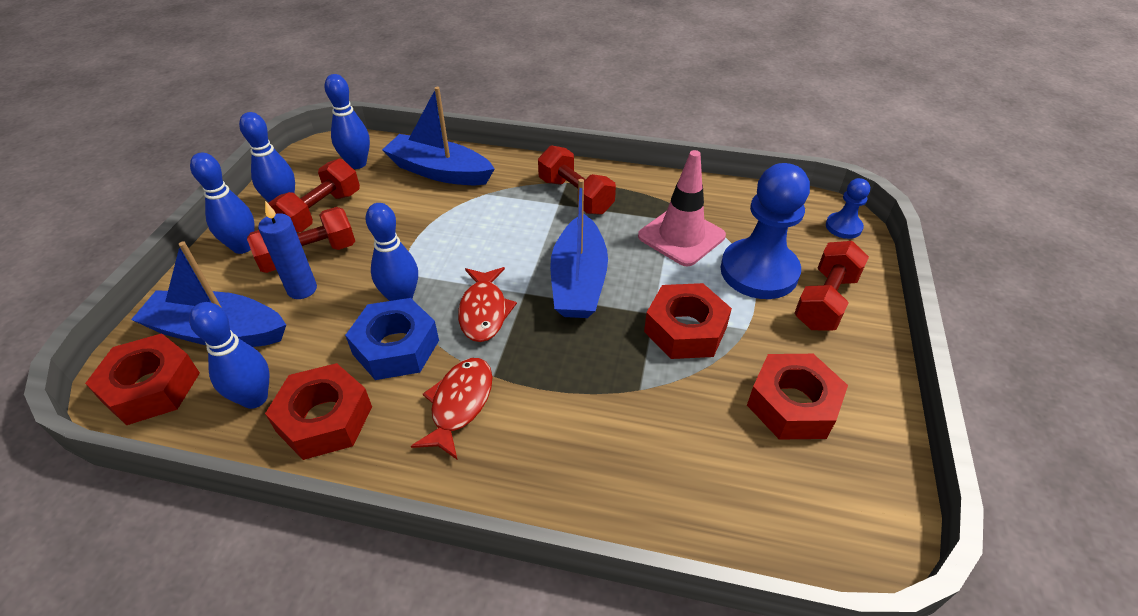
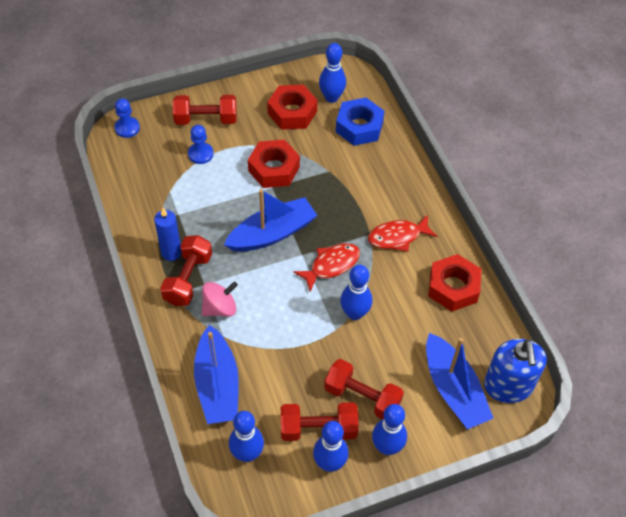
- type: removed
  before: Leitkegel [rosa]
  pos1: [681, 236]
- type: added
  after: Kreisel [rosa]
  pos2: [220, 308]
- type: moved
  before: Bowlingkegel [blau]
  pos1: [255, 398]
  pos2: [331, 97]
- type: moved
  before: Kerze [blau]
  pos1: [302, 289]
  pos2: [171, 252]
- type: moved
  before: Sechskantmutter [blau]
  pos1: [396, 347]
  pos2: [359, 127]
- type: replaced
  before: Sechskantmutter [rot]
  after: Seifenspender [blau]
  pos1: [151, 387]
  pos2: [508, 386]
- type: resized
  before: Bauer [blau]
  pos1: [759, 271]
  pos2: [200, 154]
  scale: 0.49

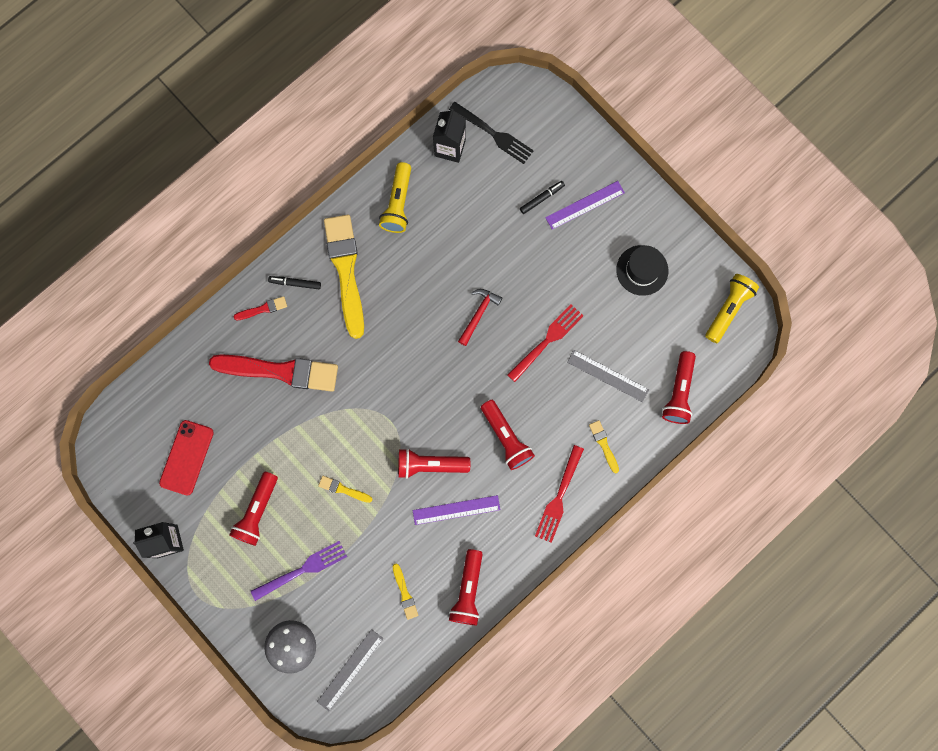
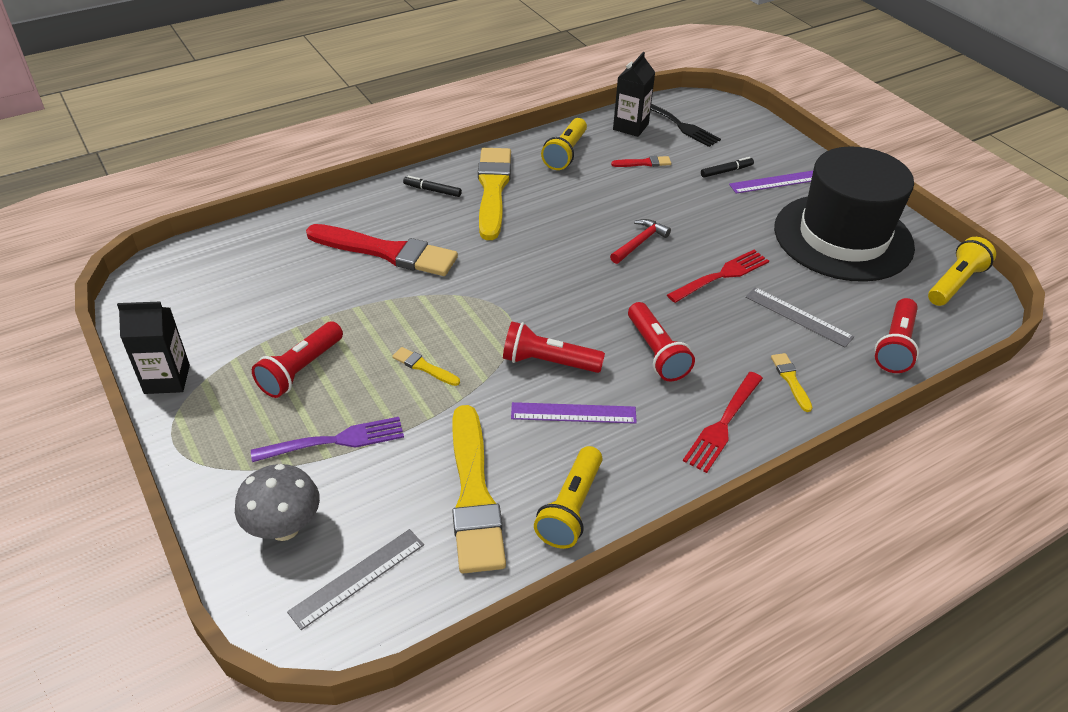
- type: removed
  before: Handy [rot]
  pos1: [186, 457]
- type: moved
  before: Pinsel [rot]
  pos1: [263, 309]
  pos2: [644, 163]
- type: recoloured
  before: Taschenlampe [rot]
  after: Taschenlampe [gelb]
  pos1: [468, 590]
  pos2: [570, 508]
- type: resized
  before: Pinsel [gelb]
  pos1: [405, 593]
  pos2: [474, 494]
  scale: 2.34
- type: resized
  before: Hut [schwarz]
  pos1: [642, 270]
  pos2: [843, 237]
  scale: 2.17

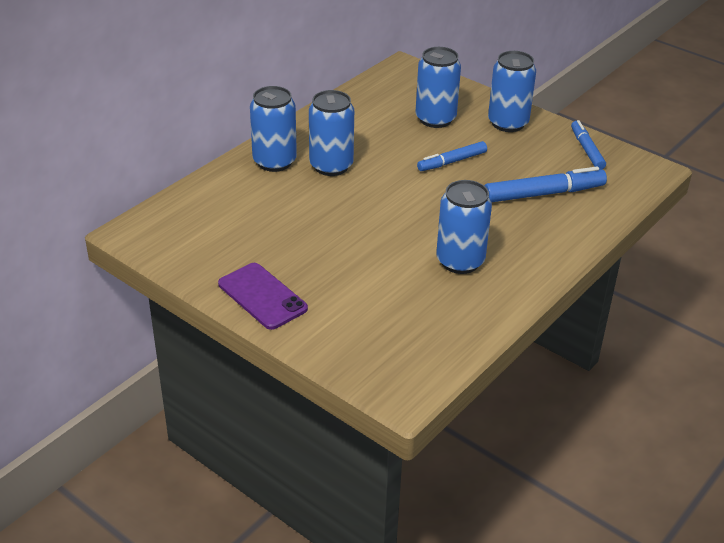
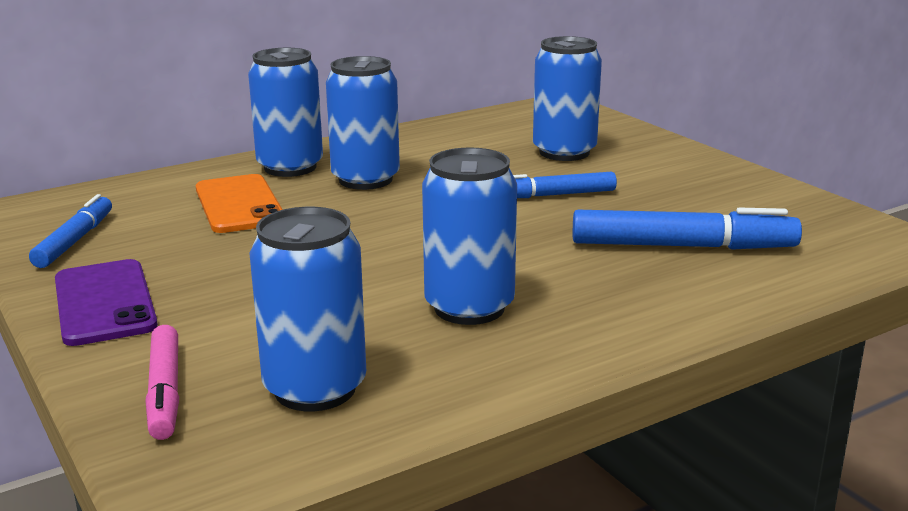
- type: added
  after: Filzstift [rosa]
  pos2: [164, 392]
- type: added
  after: Handy [orange]
  pos2: [239, 205]
- type: moved
  before: Dose [blau]
  pos1: [508, 123]
  pos2: [315, 389]
- type: moved
  before: Filzstift [blau]
  pos1: [587, 150]
  pos2: [75, 240]

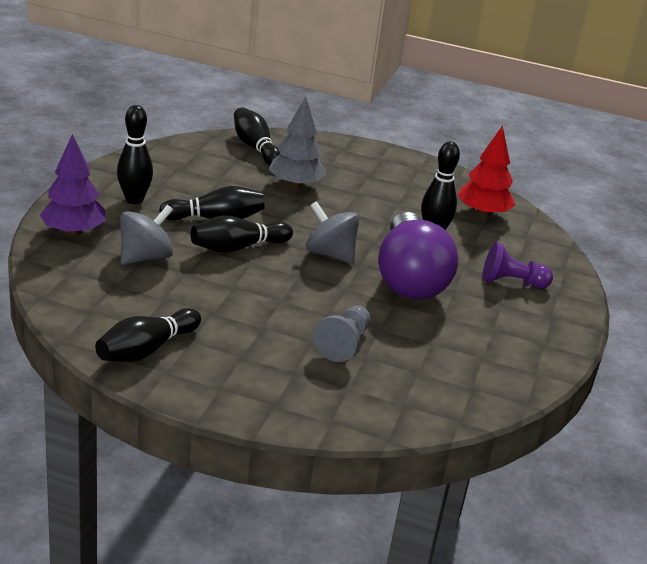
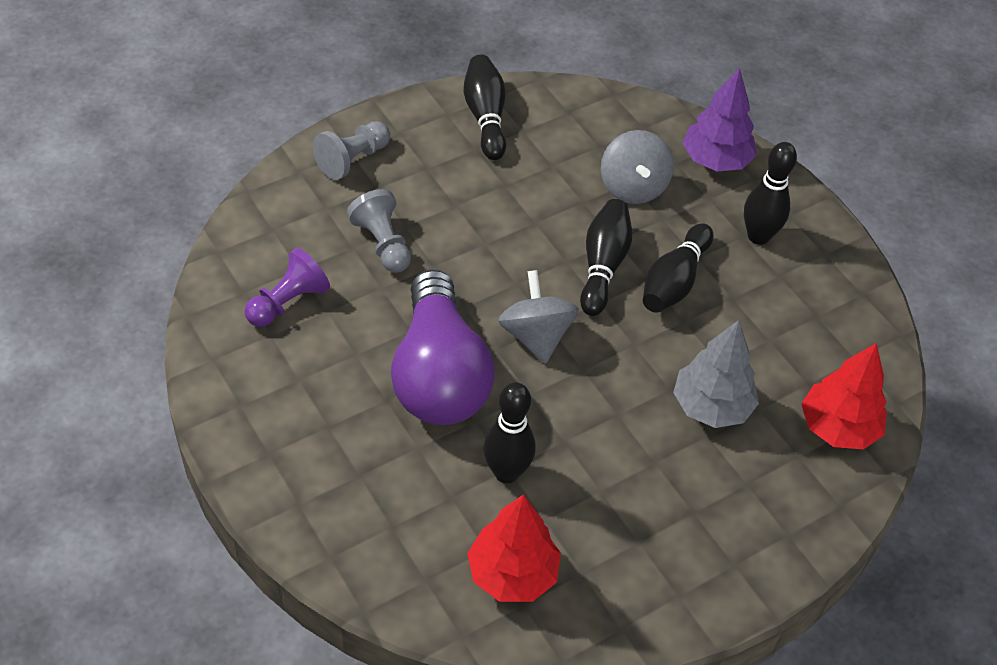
- type: added
  after: Bauer [grau]
  pos2: [352, 160]
- type: moved
  before: Bauer [lila]
  pos1: [511, 282]
  pos2: [288, 302]
- type: replaced
  before: Bowlingkegel [schwarz]
  after: Baum [rot]
  pos1: [255, 148]
  pos2: [838, 428]
- type: turned
  before: Kreisel [grau]
  pos1: [330, 254]
  pos2: [536, 336]
  turn: -90
- type: turned
  before: Glühbirne [lila]
  pos1: [409, 278]
  pos2: [438, 375]
  turn: -135

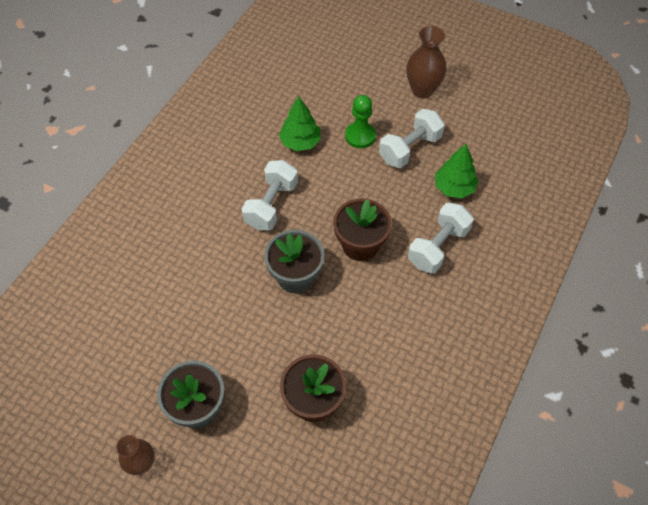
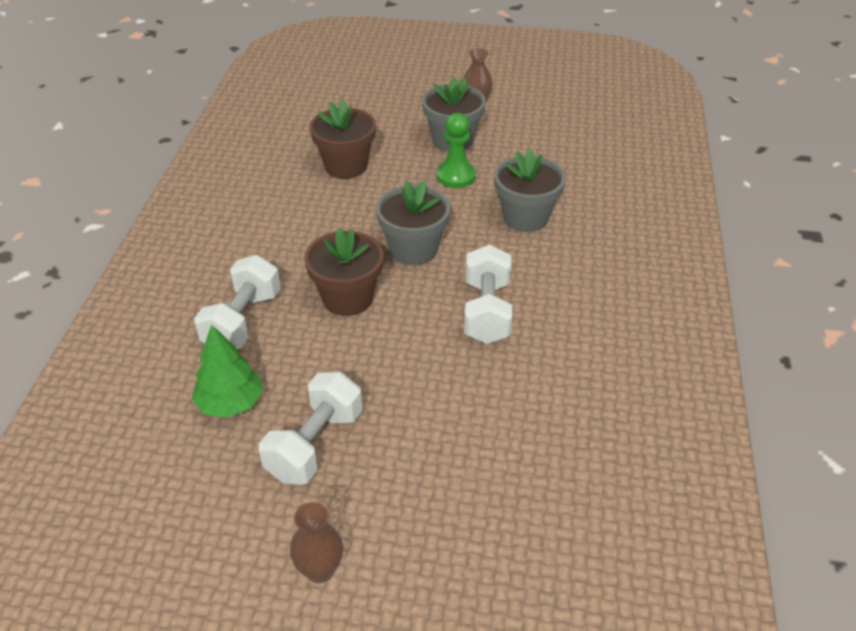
- type: removed
  before: Baum [grün]
  pos1: [300, 142]
- type: added
  after: Blumentopf [grau]
  pos2: [525, 217]
- type: moved
  before: Bauer [grün]
  pos1: [360, 136]
  pos2: [456, 176]
- type: resized
  before: Vase [braun]
  pos1: [422, 90]
  pos2: [320, 570]
  scale: 0.65

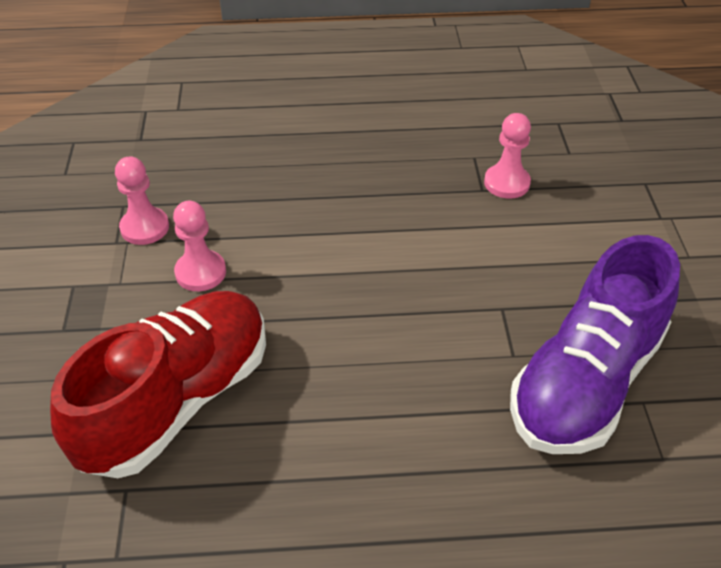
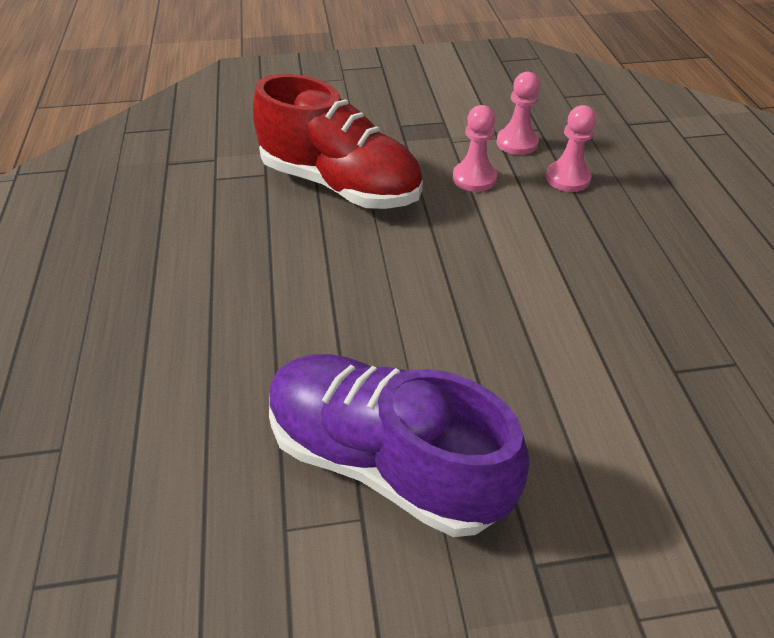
- type: moved
  before: Bauer [rosa]
  pos1: [506, 183]
  pos2: [567, 178]

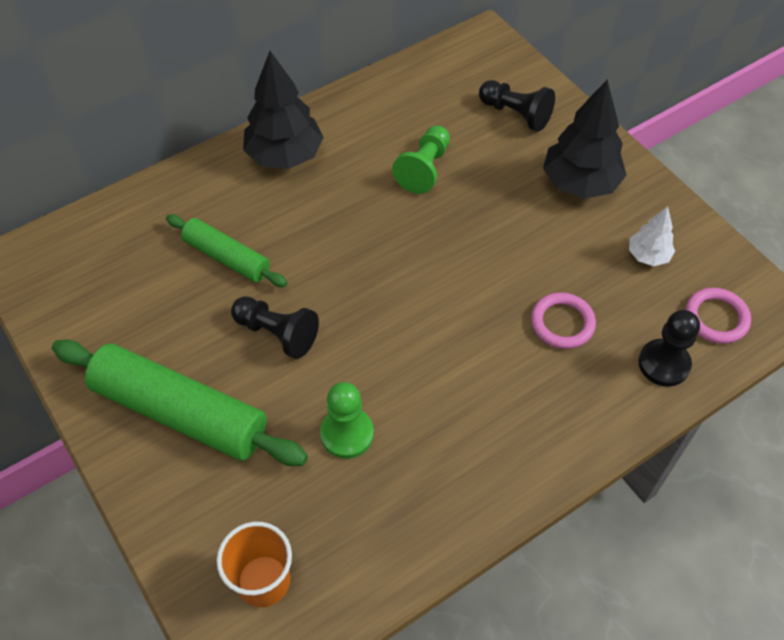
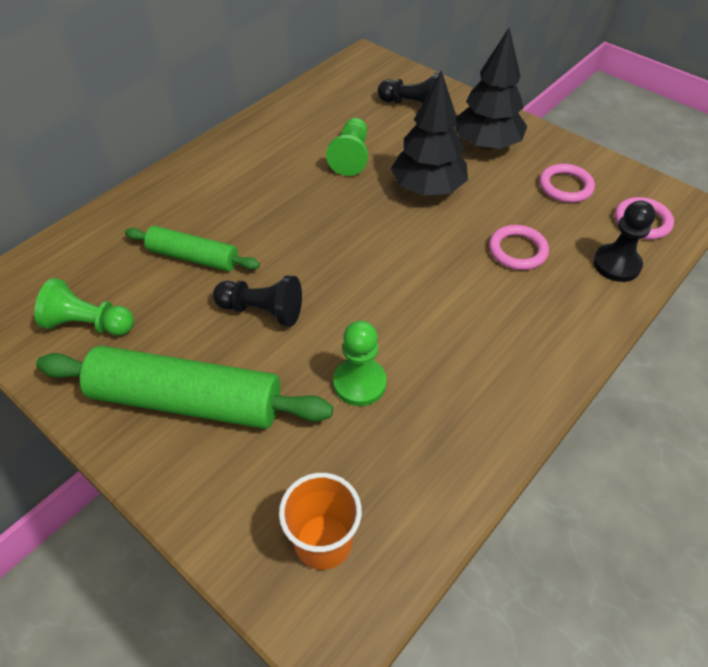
- type: added
  after: Bauer [grün]
  pos2: [89, 324]
- type: moved
  before: Baum [schwarz]
  pos1: [285, 156]
  pos2: [428, 189]
- type: replaced
  before: Baum [weiß]
  after: Ring [rosa]
  pos1: [648, 255]
  pos2: [565, 186]

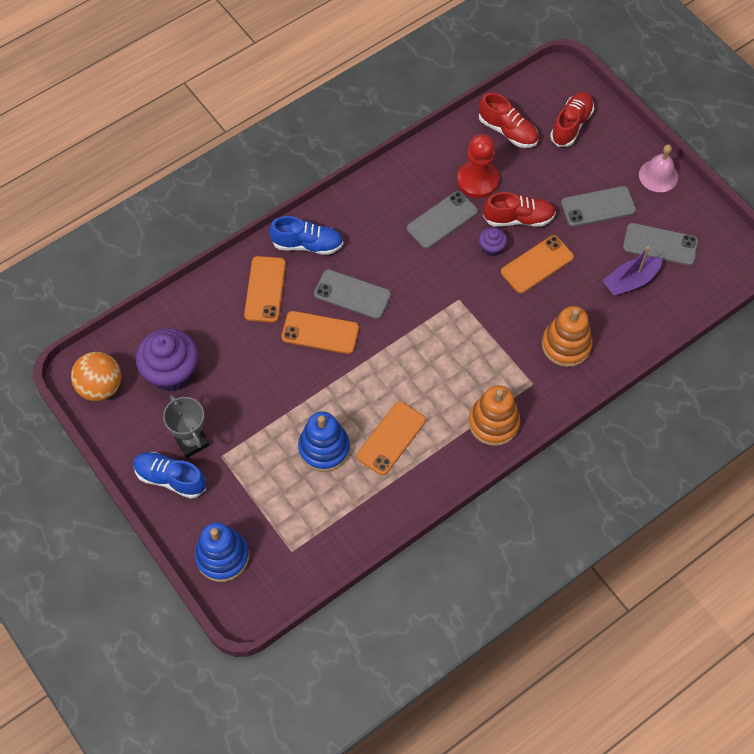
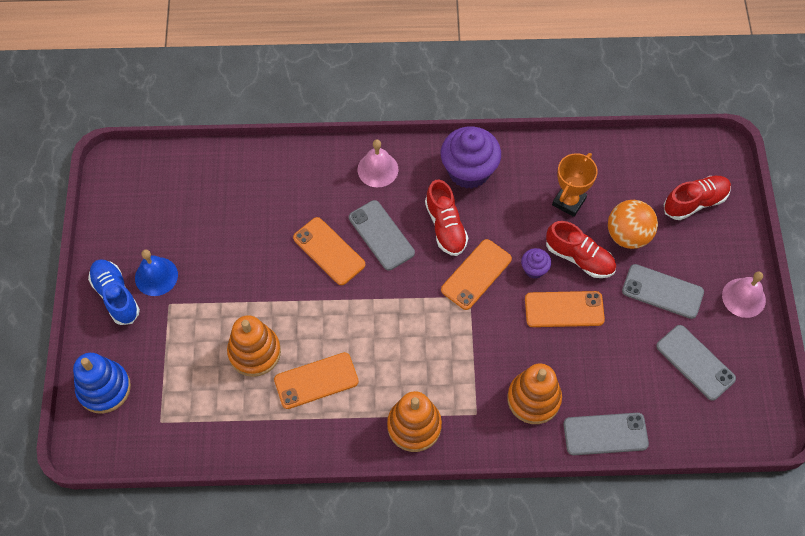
- type: removed
  before: Boot [lila]
  pos1: [630, 281]
- type: moved
  before: Ball [orange]
  pos1: [100, 386]
  pos2: [628, 235]
- type: moved
  before: Muffin [lila]
  pos1: [172, 372]
  pos2: [469, 171]
- type: moved
  before: Handy [orange]
  pos1: [265, 289]
  pos2: [476, 274]
- type: moved
  before: Handy [grau]
  pos1: [442, 220]
  pos2: [605, 434]
- type: moved
  before: Schuh [rot]
  pos1: [508, 131]
  pos2: [445, 226]
- type: replaced
  before: Pokal [grau]
  after: Glocke [blau]
  pos1: [192, 441]
  pos2: [156, 276]
- type: replaced
  before: Schuh [blau]
  after: Glocke [rosa]
  pos1: [307, 244]
  pos2: [377, 169]
- type: replaced
  before: Bauer [rot]
  after: Pokal [orange]
  pos1: [477, 180]
  pos2: [569, 201]
- type: recoloured
  before: Stapelspielzeug [blau]
  after: Stapelspielzeug [orange]
  pos1: [324, 448]
  pos2: [254, 352]

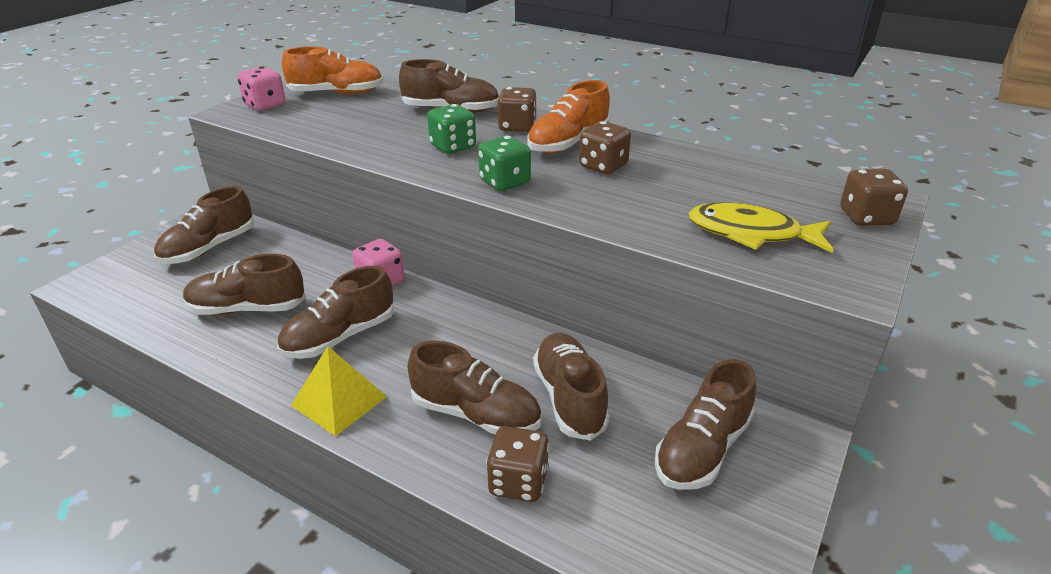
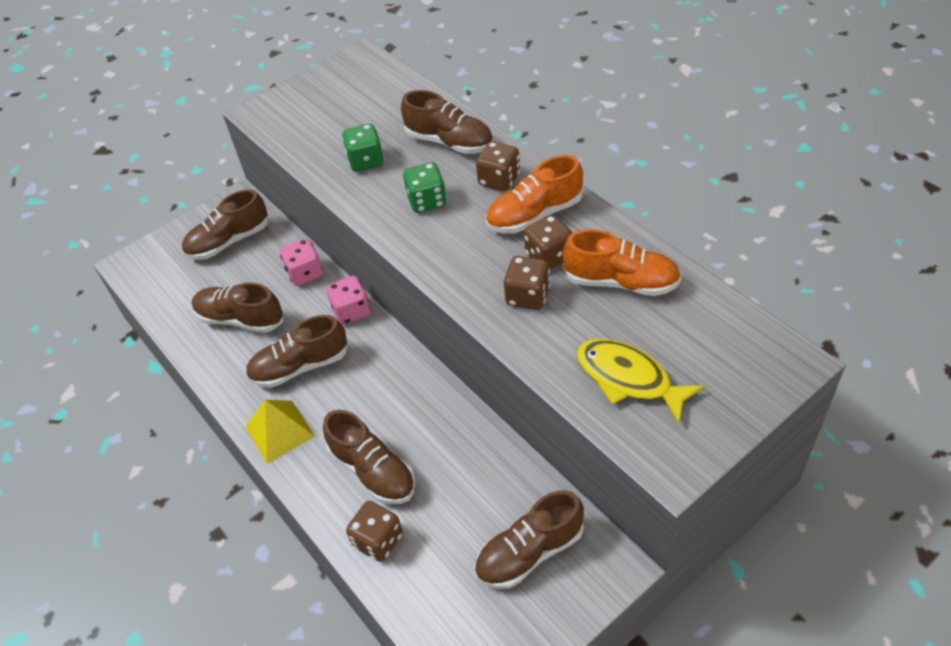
- type: removed
  before: Schuh [braun]
  pos1: [569, 398]
- type: moved
  before: Spielwürfel [rosa]
  pos1: [265, 105]
  pos2: [305, 273]
- type: moved
  before: Schuh [orange]
  pos1: [336, 93]
  pos2: [621, 282]
- type: moved
  before: Spielwürfel [grün]
  pos1: [504, 182]
  pos2: [366, 161]
- type: moved
  before: Spielwürfel [braun]
  pos1: [866, 217]
  pos2: [527, 296]

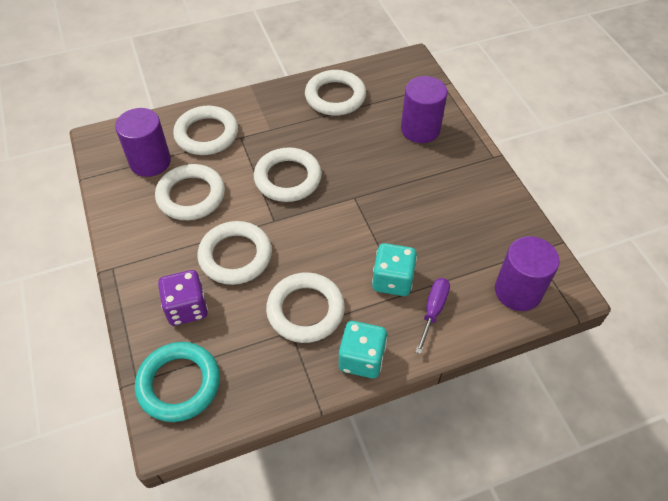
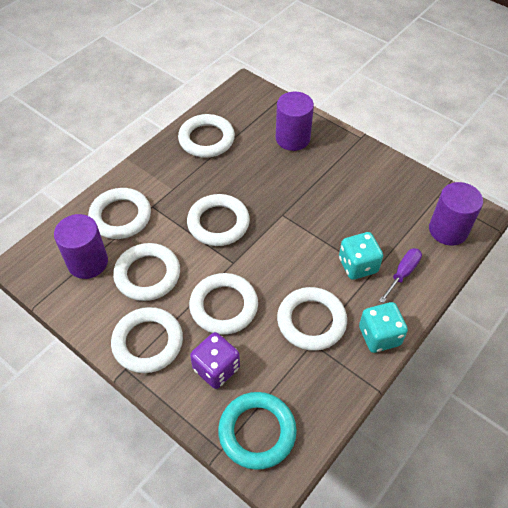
- type: added
  after: Ring [weiß]
  pos2: [148, 342]
- type: turned
  before: Schraubenzieher [lila]
  pos1: [433, 311]
  pos2: [402, 274]
  turn: 45

